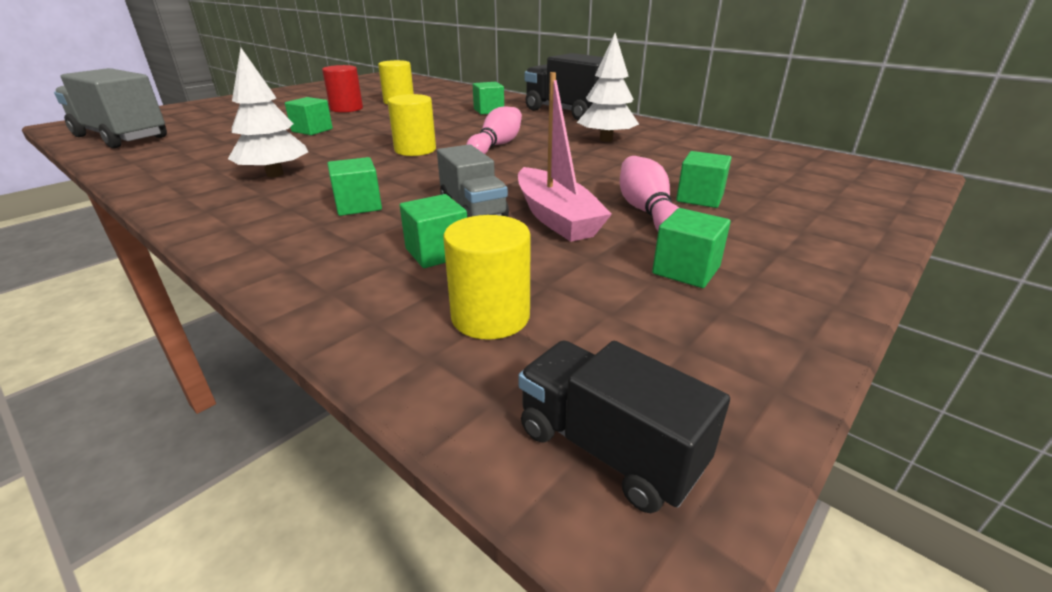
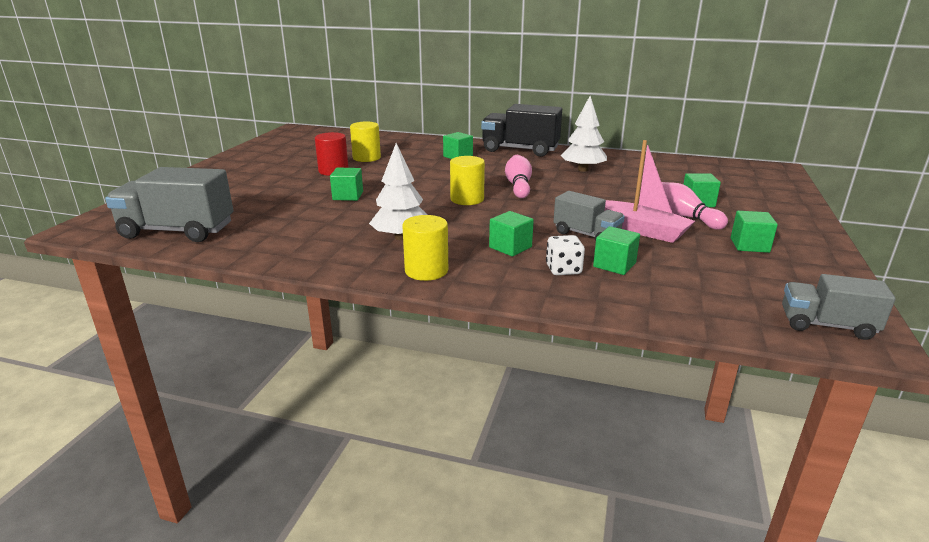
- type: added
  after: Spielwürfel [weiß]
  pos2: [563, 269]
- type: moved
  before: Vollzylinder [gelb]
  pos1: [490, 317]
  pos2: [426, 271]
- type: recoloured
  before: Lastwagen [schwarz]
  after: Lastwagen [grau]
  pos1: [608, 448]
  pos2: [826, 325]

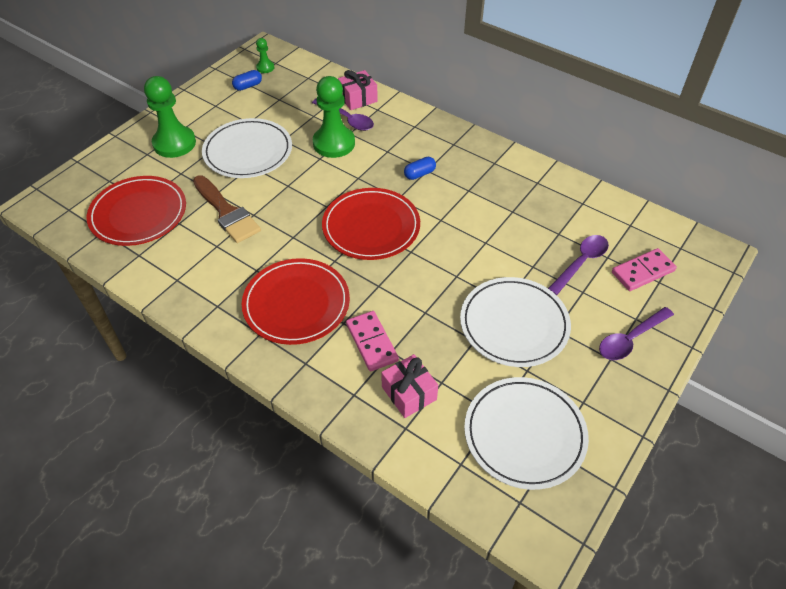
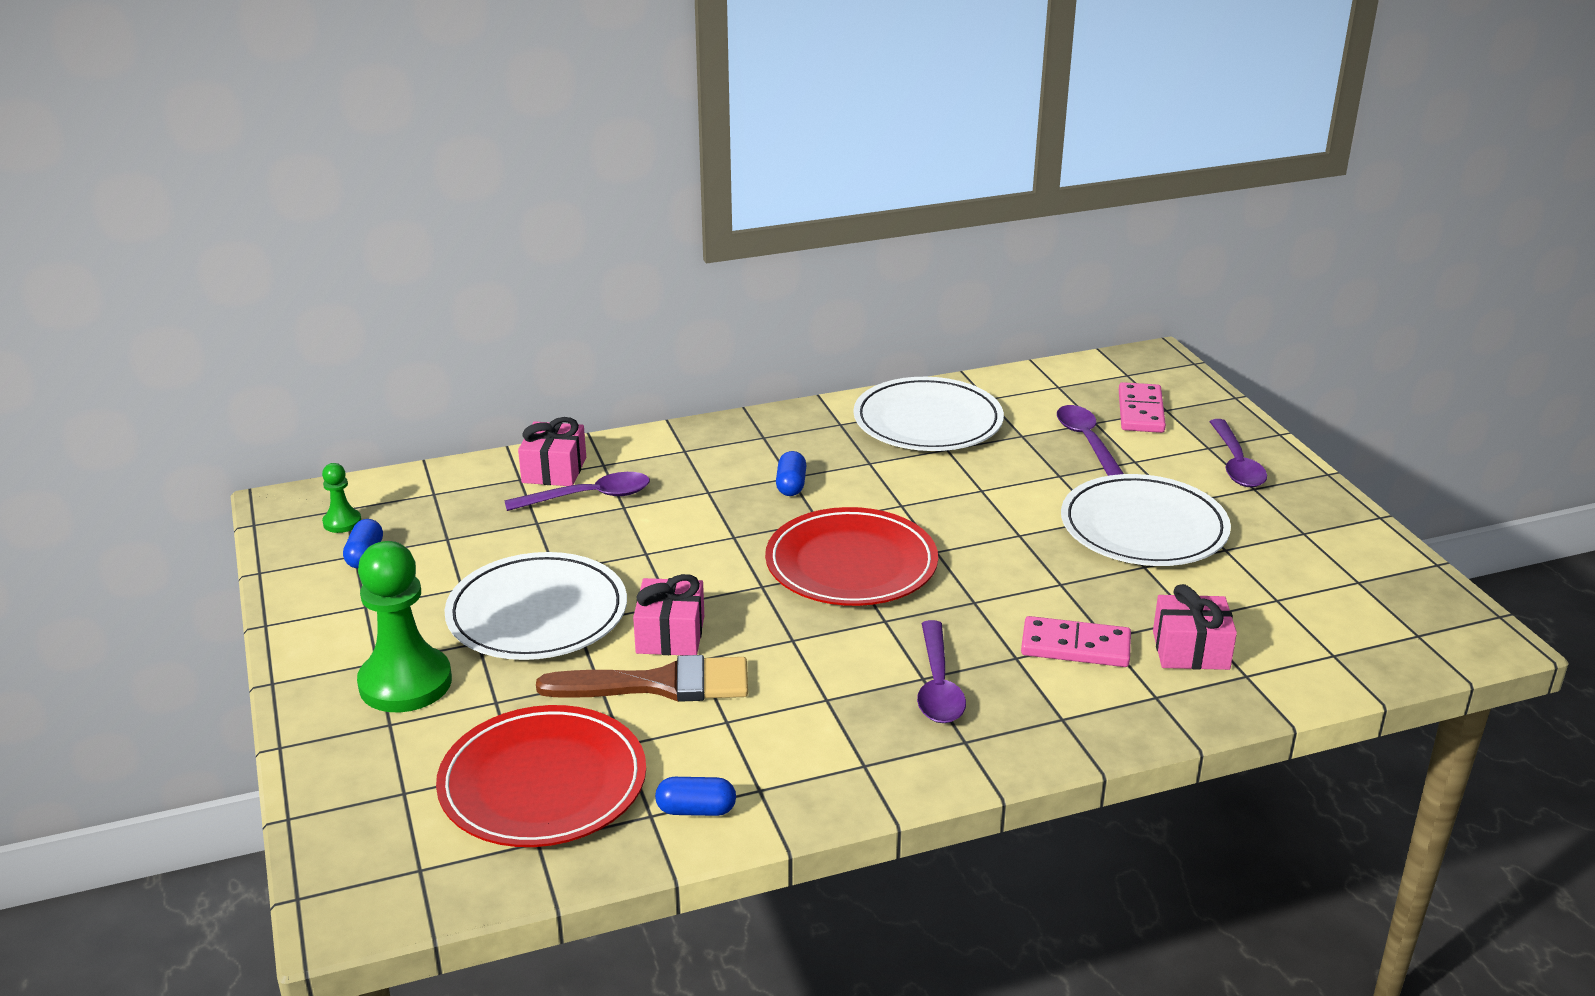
- type: removed
  before: Bauer [grün]
  pos1: [334, 143]
- type: added
  after: Geschenk [rosa]
  pos2: [670, 635]
- type: added
  after: Kapsel [blau]
  pos2: [696, 810]
- type: moved
  before: Teller [weiß]
  pos1: [524, 434]
  pos2: [928, 421]
- type: replaced
  before: Teller [rot]
  after: Löffel [lila]
  pos1: [296, 304]
  pos2: [938, 685]

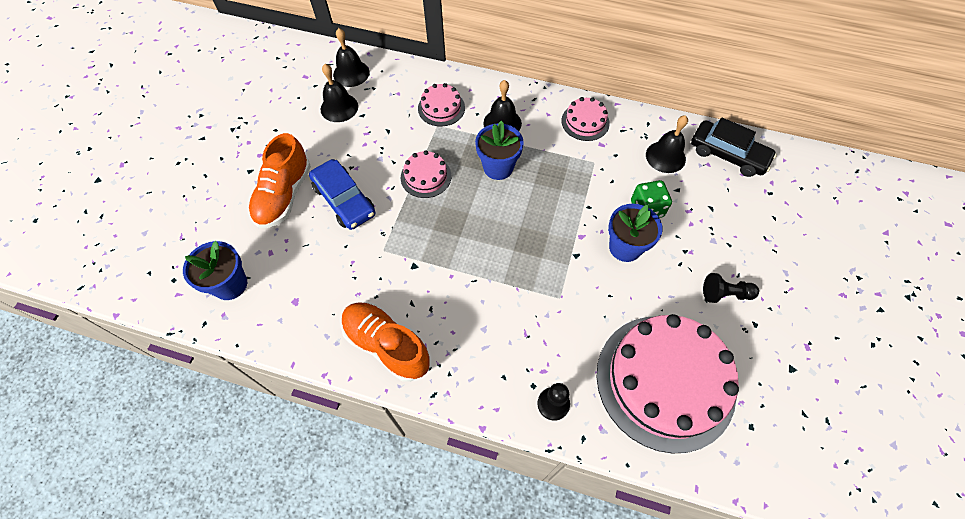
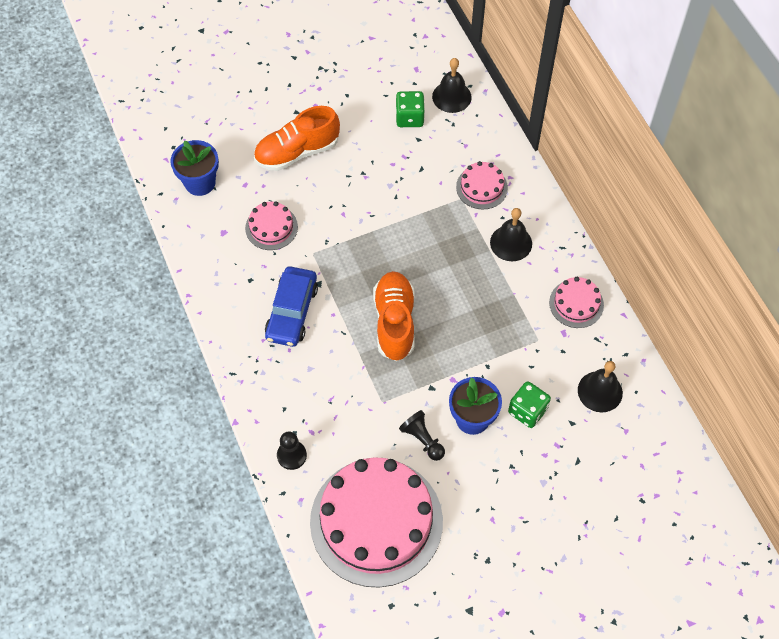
- type: removed
  before: Blumentopf [blau]
  pos1: [498, 167]
- type: removed
  before: Auto [schwarz]
  pos1: [728, 155]
- type: moved
  before: Auto [blau]
  pos1: [344, 200]
  pos2: [292, 312]
- type: moved
  before: Schuh [orange]
  pos1: [387, 345]
  pos2: [394, 322]
- type: moved
  before: Kuchen [rosa]
  pos1: [426, 176]
  pos2: [271, 227]
- type: moved
  before: Bauer [schwarz]
  pos1: [725, 294]
  pos2: [422, 439]
- type: replaced
  before: Glocke [schwarz]
  after: Spielwürfel [grün]
  pos1: [339, 107]
  pos2: [409, 118]

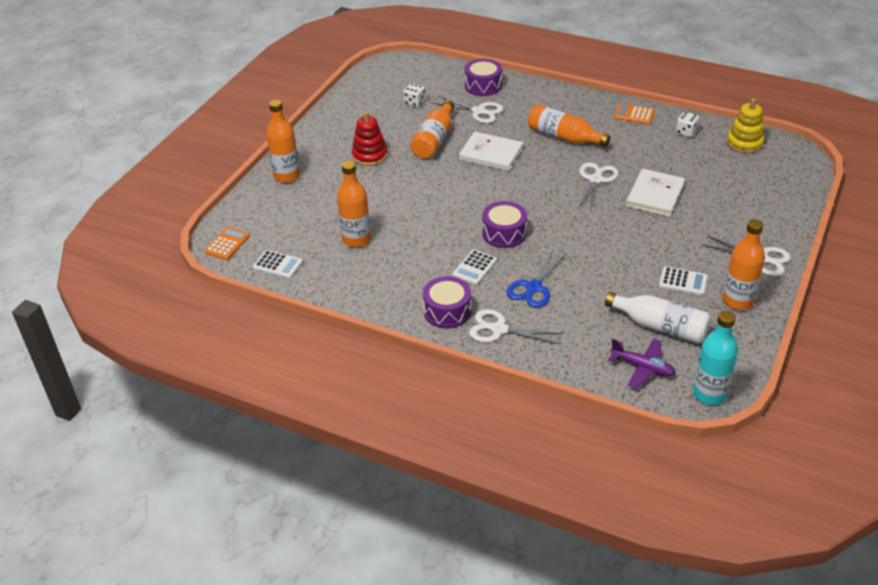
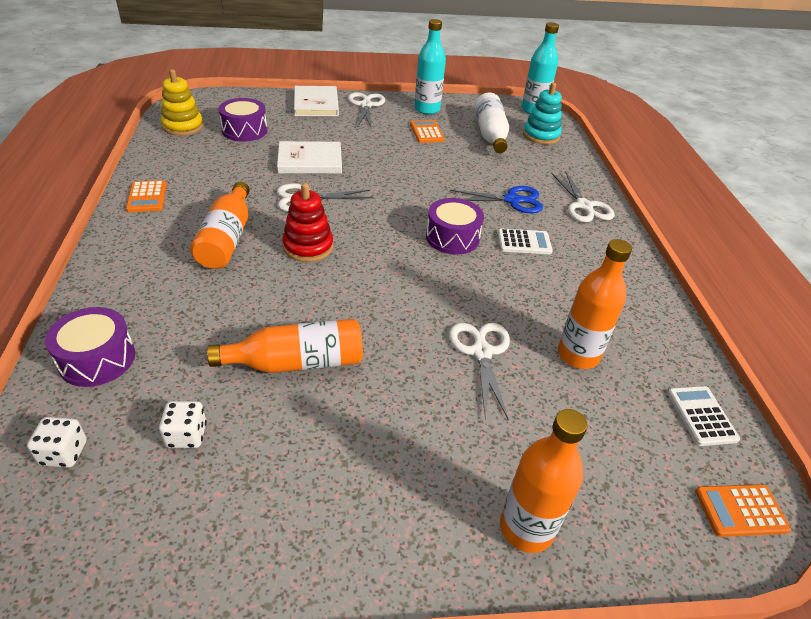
- type: moved
  before: Stapelspielzeug [rot]
  pos1: [369, 155]
  pos2: [308, 247]
- type: moved
  before: Trommel [lila]
  pos1: [447, 311]
  pos2: [244, 130]
- type: moved
  before: Schere [weiß]
  pos1: [478, 111]
  pos2: [481, 352]
- type: moved
  before: Buch [weiß]
  pos1: [491, 154]
  pos2: [316, 104]
- type: moved
  before: Spielwürfel [weiß]
  pos1: [686, 132]
  pos2: [64, 453]
- type: replaced
  before: Flugzeug [lila]
  after: Stapelspielzeug [türkis]
  pos1: [642, 367]
  pos2: [541, 135]
- type: recoloured
  before: Taschenrechner [weiß]
  after: Taschenrechner [orange]
  pos1: [683, 281]
  pos2: [427, 132]
- type: recoloured
  before: Flasche [orange]
  after: Flasche [türkis]
  pos1: [738, 301]
  pos2: [427, 109]

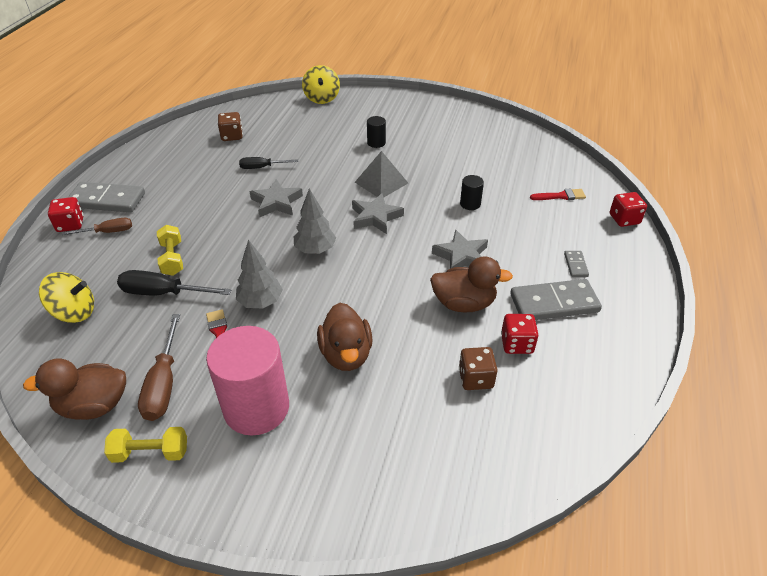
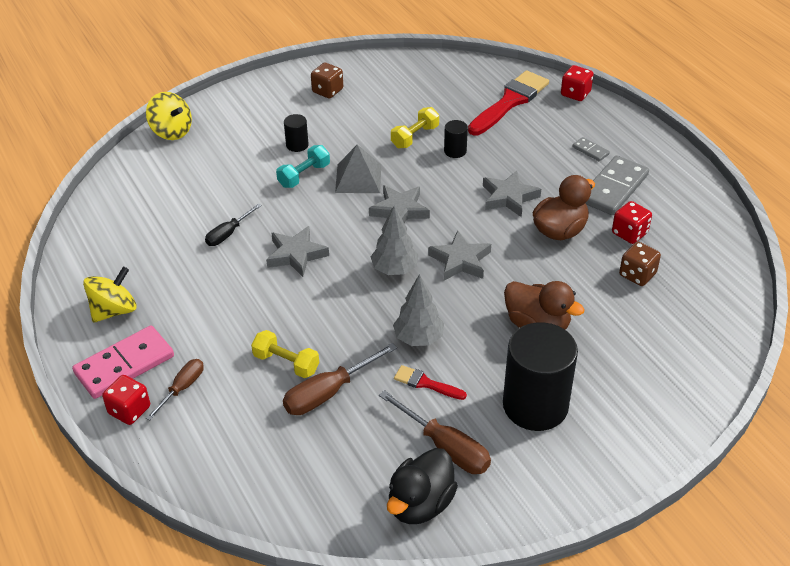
- type: added
  after: Hantel [türkis]
  pos2: [304, 175]
- type: added
  after: Stern [grau]
  pos2: [460, 261]
- type: moved
  before: Kreisel [gelb]
  pos1: [74, 312]
  pos2: [114, 310]
- type: moved
  before: Hantel [gelb]
  pos1: [150, 453]
  pos2: [415, 137]
- type: moved
  before: Spielwürfel [braun]
  pos1: [232, 136]
  pos2: [327, 91]
- type: recoloured
  before: Ente [braun]
  after: Ente [schwarz]
  pos1: [94, 405]
  pos2: [420, 504]
- type: recoloured
  before: Dominostein [grau]
  after: Dominostein [rosa]
  pos1: [107, 200]
  pos2: [124, 365]
- type: recoloured
  before: Schraubenzieher [schwarz]
  after: Schraubenzieher [braun]
  pos1: [163, 293]
  pos2: [328, 393]
- type: recoloured
  before: Vollzylinder [rosa]
  after: Vollzylinder [schwarz]
  pos1: [256, 408]
  pos2: [535, 405]
- type: resized
  before: Pinsel [rot]
  pos1: [560, 196]
  pos2: [510, 102]
  scale: 2.02

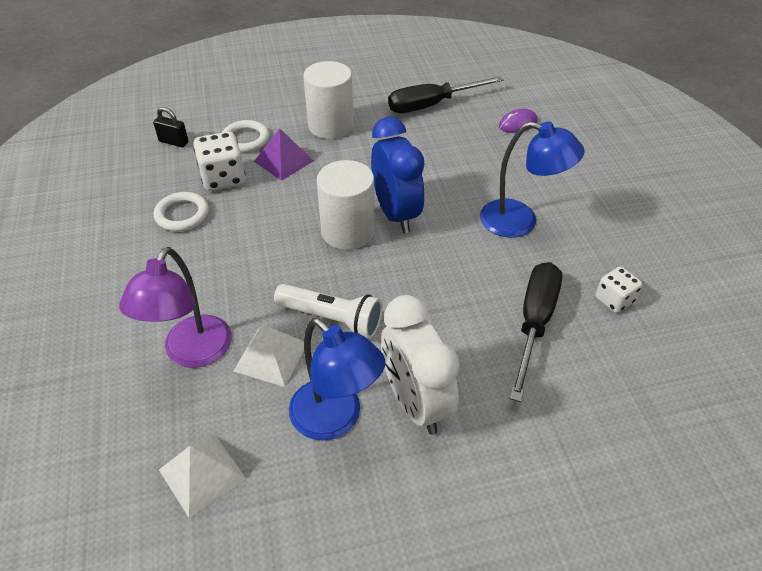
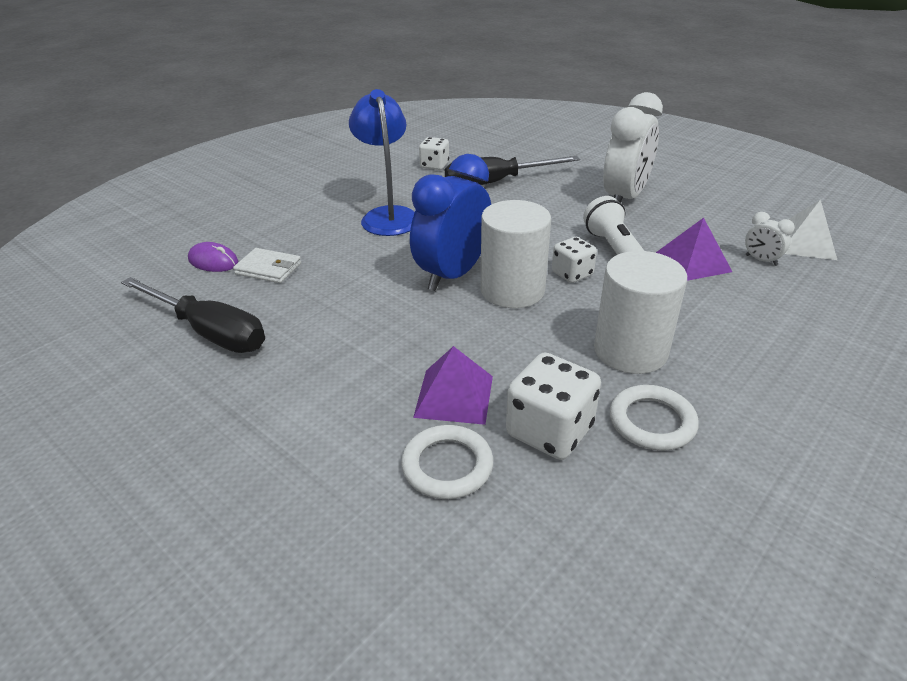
- type: removed
  before: Lampe [lila]
  pos1: [192, 353]
- type: removed
  before: Vorhängeschloss [schwarz]
  pos1: [174, 142]
- type: removed
  before: Lampe [blau]
  pos1: [335, 419]
- type: added
  after: Geldbörse [weiß]
  pos2: [268, 269]
- type: added
  after: Spielwürfel [weiß]
  pos2: [572, 274]
- type: added
  after: Wecker [weiß]
  pos2: [761, 260]
- type: moved
  before: Vollzylinder [weiß]
  pos1: [331, 126]
  pos2: [630, 351]
- type: recoloured
  before: Pyramide [weiß]
  after: Pyramide [lila]
  pos1: [270, 356]
  pos2: [692, 262]

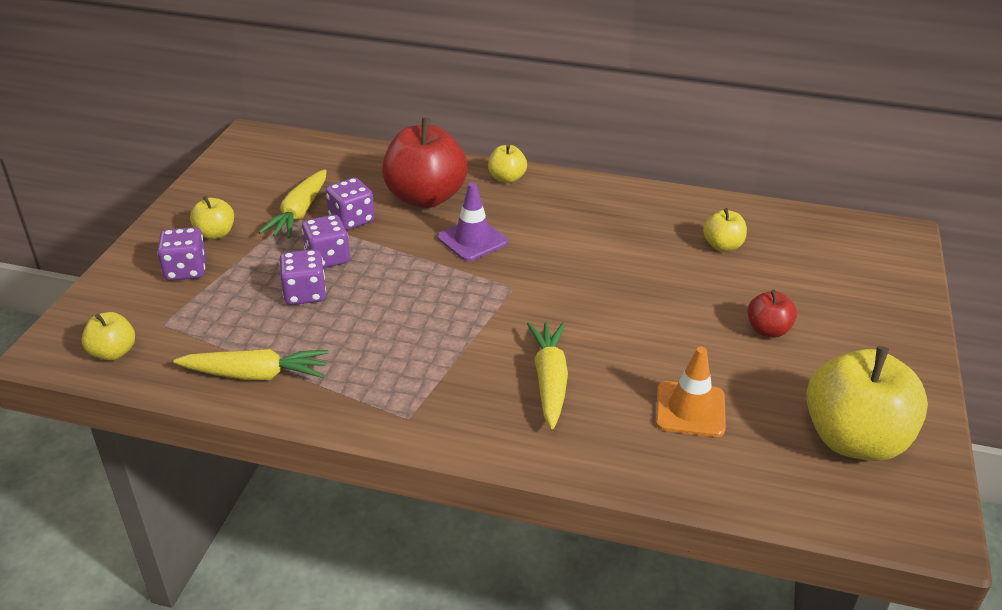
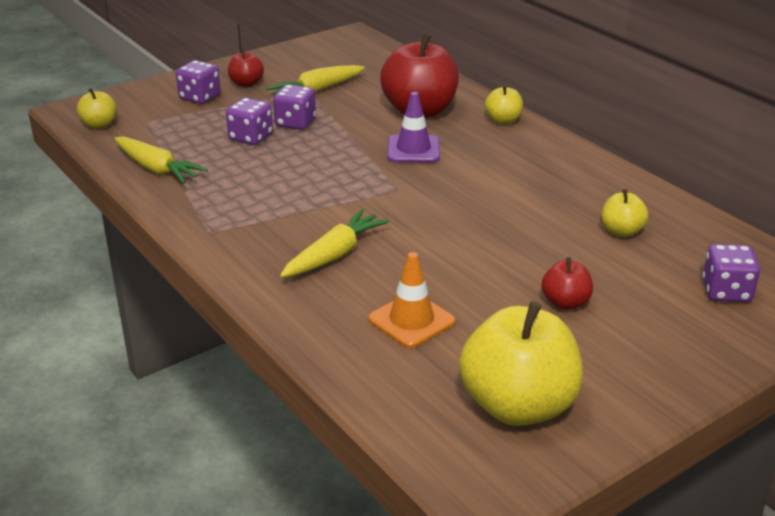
- type: moved
  before: Spielwürfel [lila]
  pos1: [351, 220]
  pos2: [726, 292]
- type: recoloured
  before: Apfel [gelb]
  after: Apfel [rot]
  pos1: [215, 234]
  pos2: [246, 83]

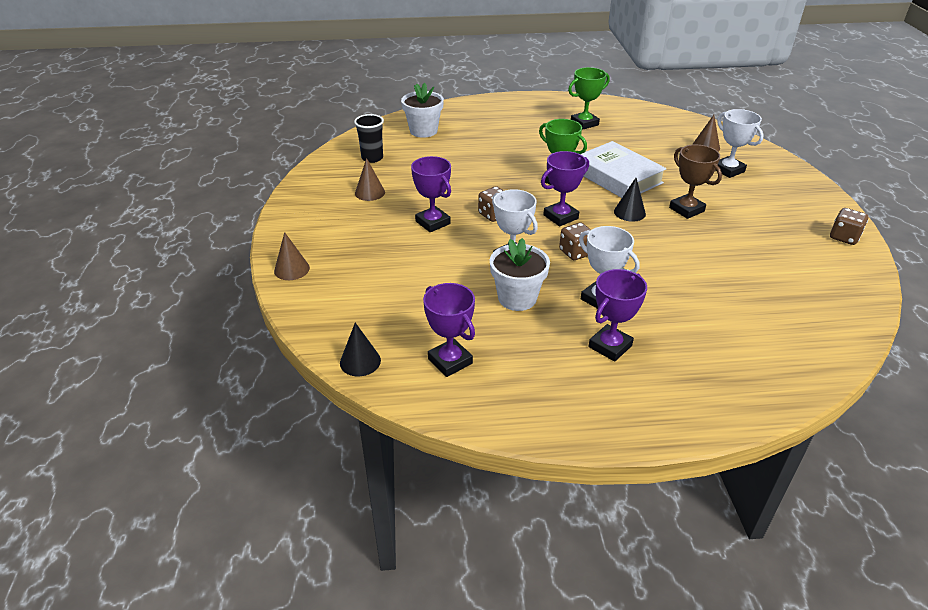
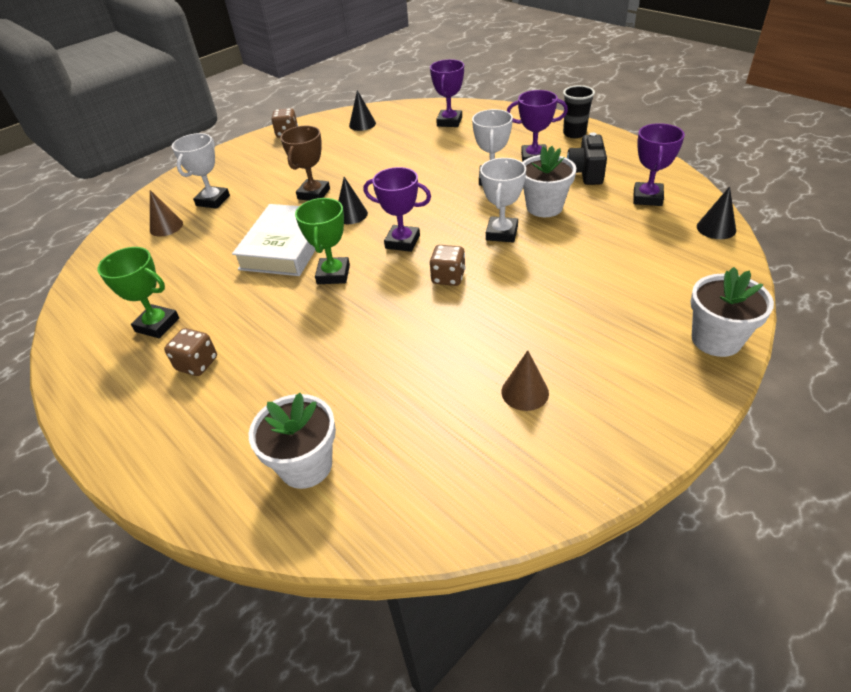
- type: added
  after: Kegel [schwarz]
  pos2: [362, 124]
- type: added
  after: Kamera [schwarz]
  pos2: [586, 173]
- type: moved
  before: Becher [schwarz]
  pos1: [372, 158]
  pos2: [574, 133]
- type: moved
  before: Pokal [lila]
  pos1: [433, 222]
  pos2: [449, 122]
- type: moved
  before: Spielwürfel [braun]
  pos1: [575, 252]
  pos2: [197, 364]
- type: replaced
  before: Kegel [braun]
  after: Blumentopf [weiß]
  pos1: [291, 269]
  pos2: [716, 340]

